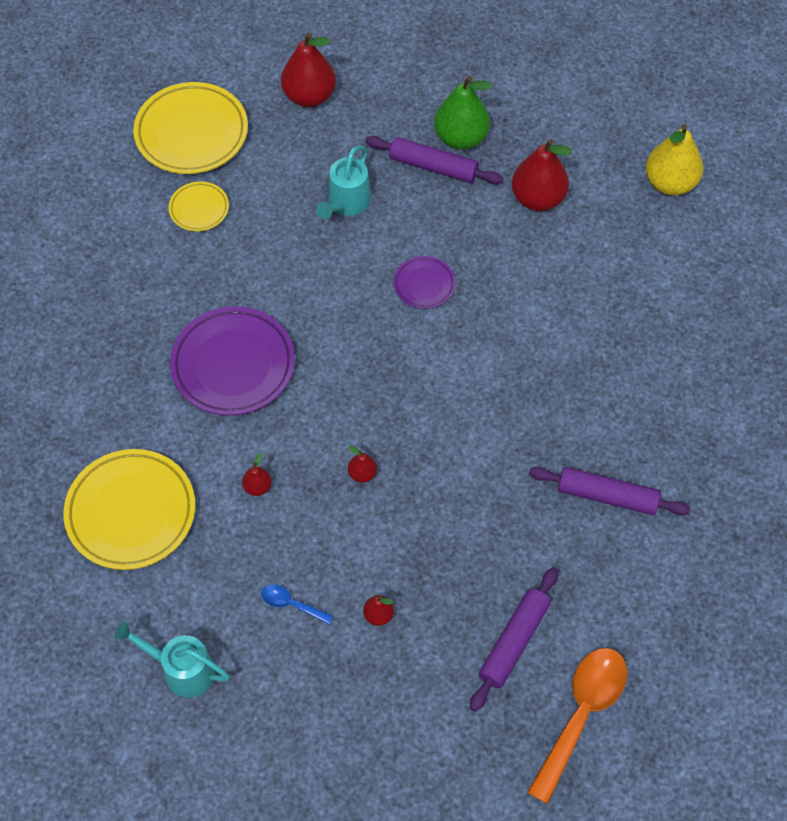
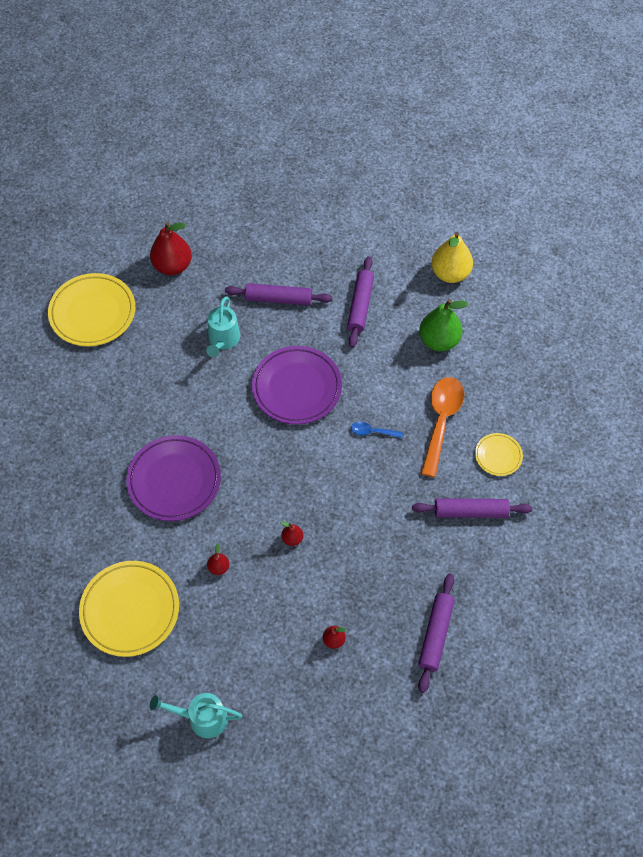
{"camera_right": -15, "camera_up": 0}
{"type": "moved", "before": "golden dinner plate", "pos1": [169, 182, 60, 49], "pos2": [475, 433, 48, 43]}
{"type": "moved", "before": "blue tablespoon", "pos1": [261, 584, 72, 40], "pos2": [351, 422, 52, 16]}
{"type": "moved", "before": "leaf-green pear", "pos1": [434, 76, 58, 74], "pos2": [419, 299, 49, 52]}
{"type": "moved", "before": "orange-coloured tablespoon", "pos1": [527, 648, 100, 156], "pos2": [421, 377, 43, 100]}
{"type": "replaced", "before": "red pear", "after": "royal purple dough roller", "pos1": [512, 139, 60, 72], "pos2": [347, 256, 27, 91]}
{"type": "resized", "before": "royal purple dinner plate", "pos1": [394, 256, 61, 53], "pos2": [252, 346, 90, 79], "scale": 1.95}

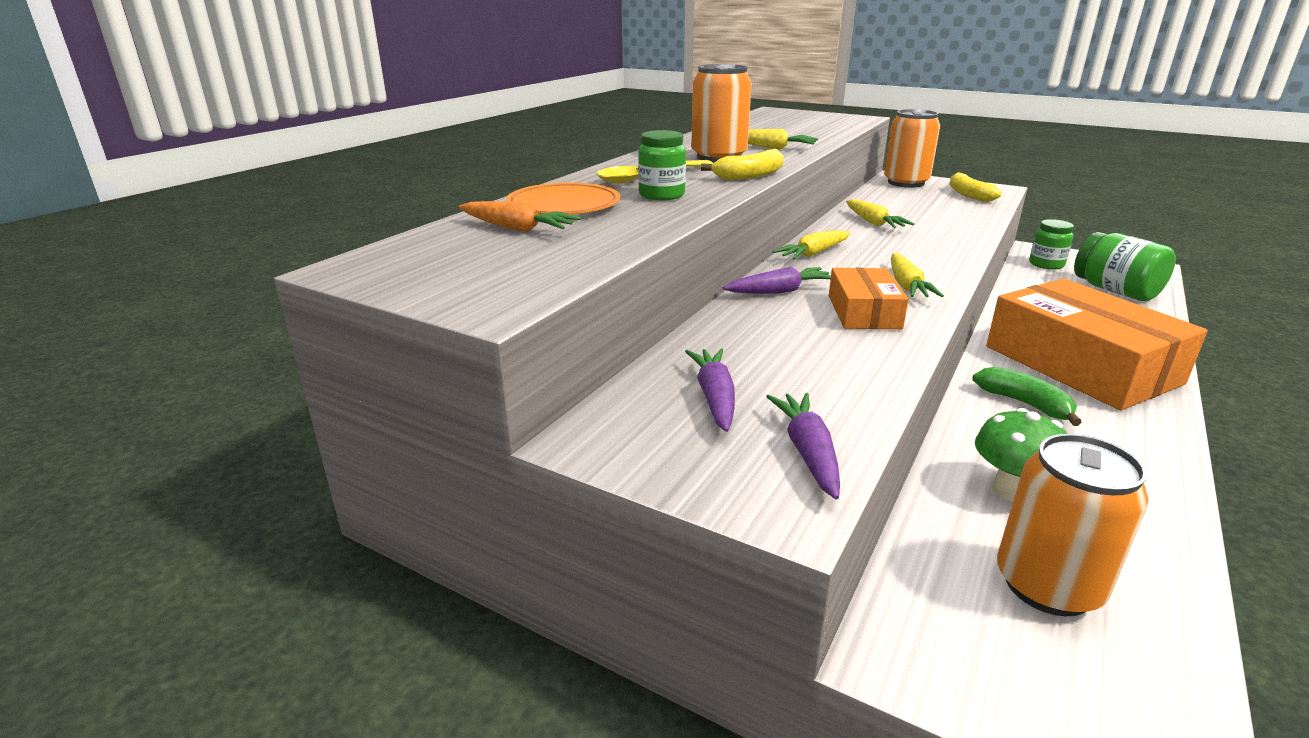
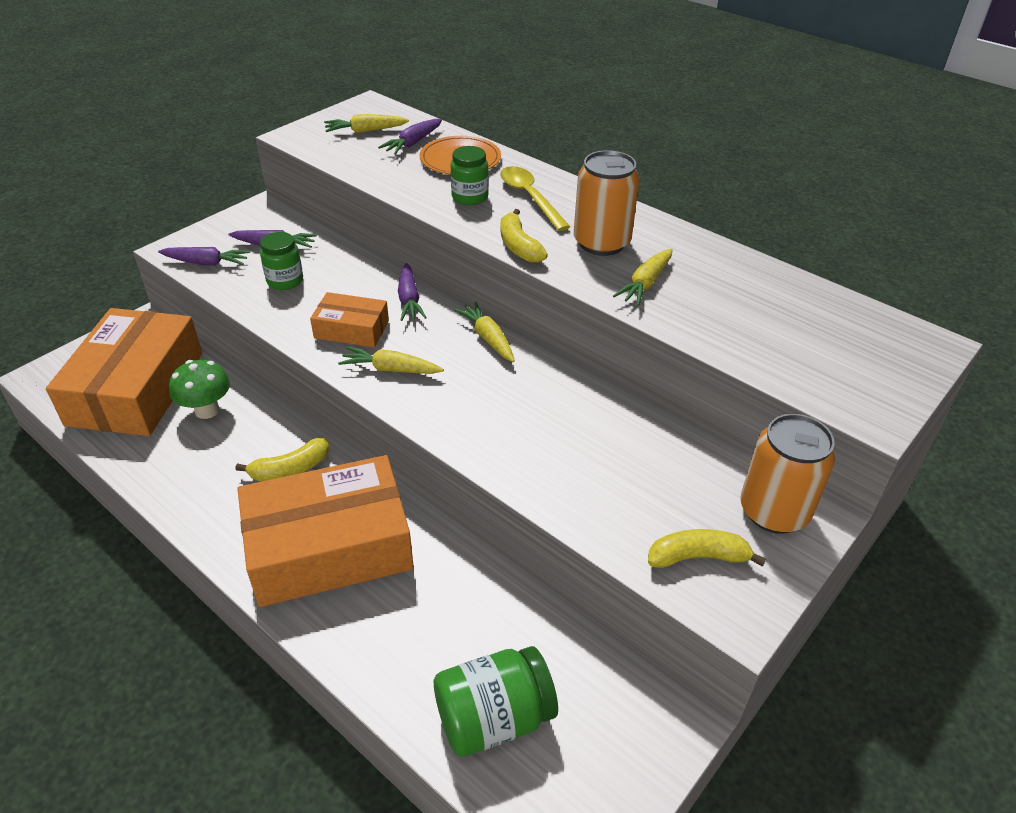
{"camera_right": 100, "camera_up": 15}
{"type": "moved", "before": "golden carrot", "pos1": [846, 199, 68, 29], "pos2": [324, 114, 85, 19]}
{"type": "moved", "before": "leaf-green jar", "pos1": [1029, 219, 45, 50], "pos2": [260, 232, 43, 58]}
{"type": "replaced", "before": "orange-coloured tin", "after": "orange-coloured parcel", "pos1": [997, 434, 152, 182], "pos2": [46, 308, 156, 128]}
{"type": "recoloured", "before": "orange-coloured carrot", "after": "royal purple carrot", "pos1": [459, 201, 122, 31], "pos2": [378, 119, 64, 35]}
{"type": "recoloured", "before": "leaf-green toy banana", "after": "golden toy banana", "pos1": [973, 367, 109, 59], "pos2": [235, 438, 94, 44]}

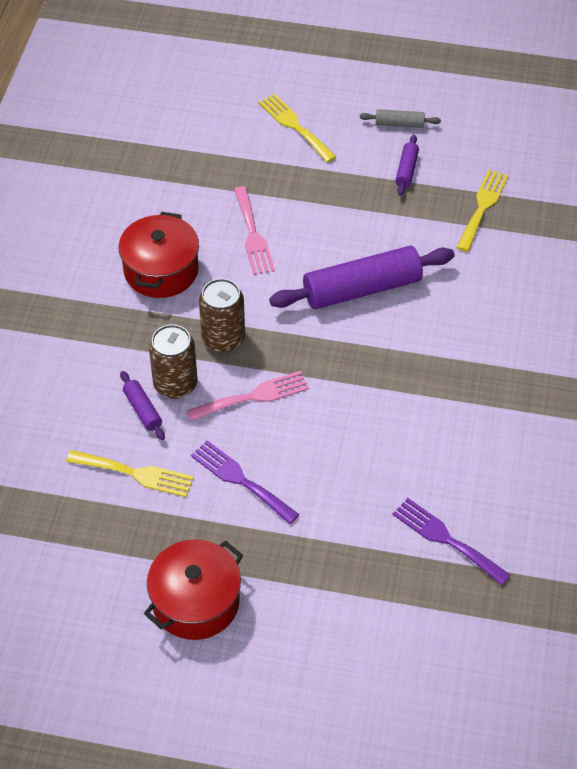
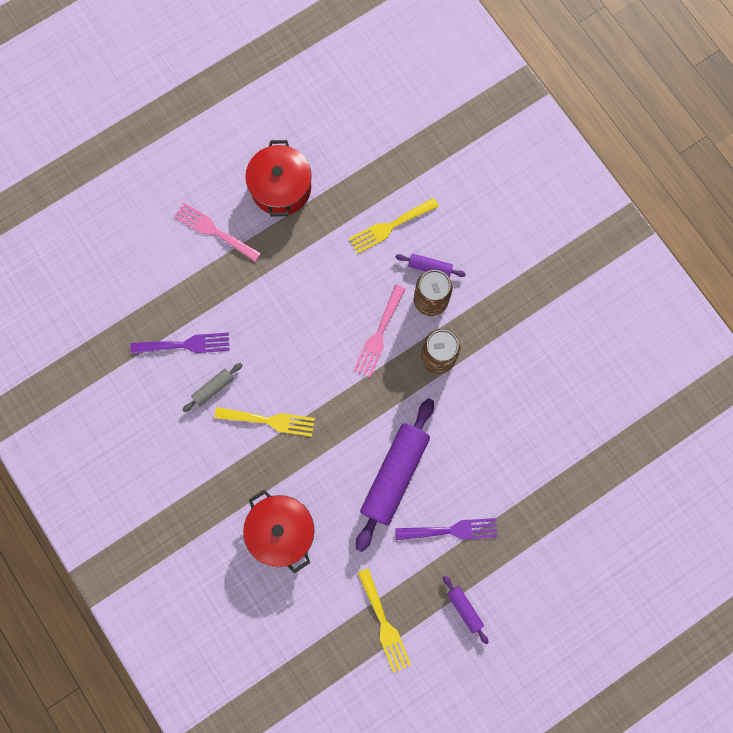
{"camera_right": 135, "camera_up": 25}
{"type": "moved", "before": "red pot", "pos1": [119, 212, 80, 86], "pos2": [243, 490, 71, 83]}
{"type": "moved", "before": "royal purple dinner fork", "pos1": [191, 440, 109, 84], "pos2": [395, 518, 103, 22]}
{"type": "moved", "before": "pink dinner fork", "pos1": [234, 186, 41, 89], "pos2": [174, 203, 87, 59]}
{"type": "moved", "before": "golden dinner fork", "pos1": [259, 94, 77, 69], "pos2": [214, 407, 101, 30]}
{"type": "moved", "before": "grey dough roller", "pos1": [360, 109, 81, 19], "pos2": [183, 363, 59, 49]}

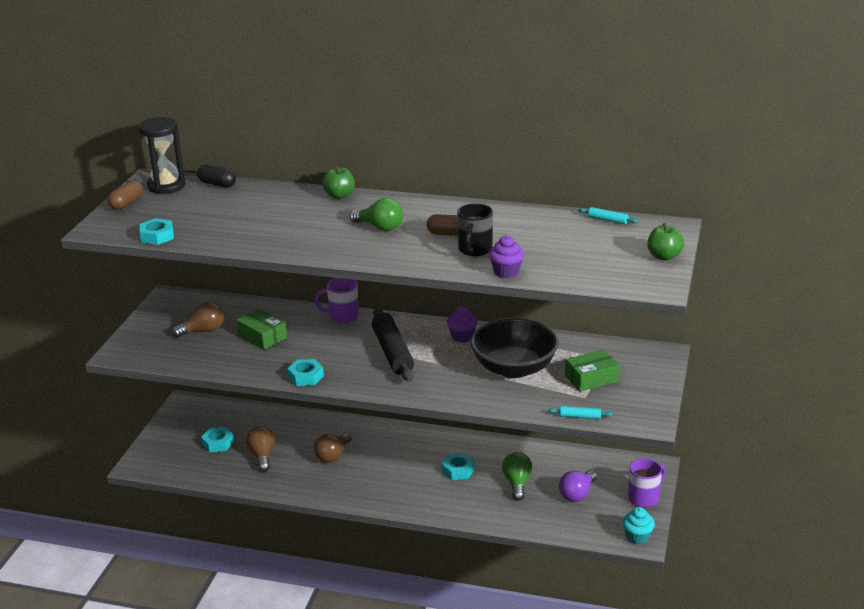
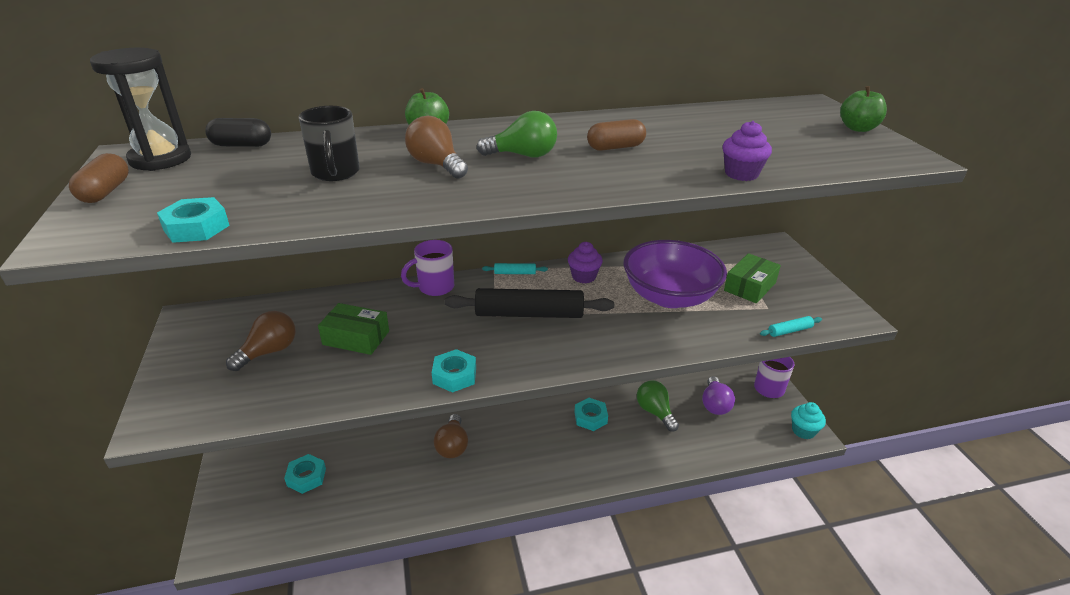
{"camera_right": -30, "camera_up": 5}
{"type": "moved", "before": "russet light bulb", "pos1": [246, 426, 29, 46], "pos2": [405, 116, 63, 63]}
{"type": "moved", "before": "jet-black coffee mug", "pos1": [457, 203, 36, 53], "pos2": [299, 106, 61, 75]}
{"type": "moved", "before": "aqua dough roller", "pos1": [579, 207, 59, 17], "pos2": [482, 263, 66, 11]}
{"type": "recoloured", "before": "jet-black serving bowl", "after": "royal purple serving bowl", "pos1": [470, 318, 89, 60], "pos2": [623, 240, 104, 68]}
{"type": "turned", "before": "jet-black dough roller", "pos1": [372, 308, 42, 74], "pos2": [445, 288, 169, 30], "turn": -45}

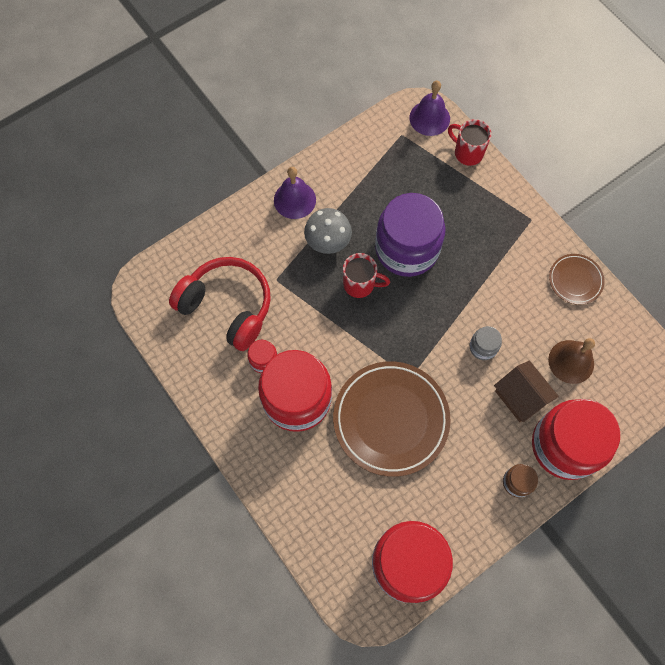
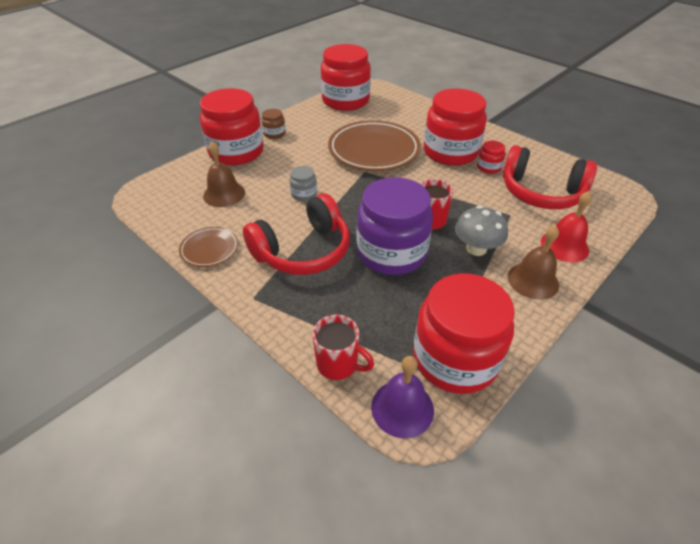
{"camera_right": 170, "camera_up": -25}
{"type": "removed", "before": "russet cottage", "pos1": [494, 361, 65, 61]}
{"type": "added", "after": "red headset", "pos2": [243, 193, 107, 82]}
{"type": "added", "after": "red jar", "pos2": [413, 273, 102, 121]}
{"type": "added", "after": "red school bell", "pos2": [541, 191, 51, 71]}
{"type": "recoloured", "before": "royal purple school bell", "after": "russet school bell", "pos1": [274, 167, 42, 52], "pos2": [508, 225, 51, 75]}

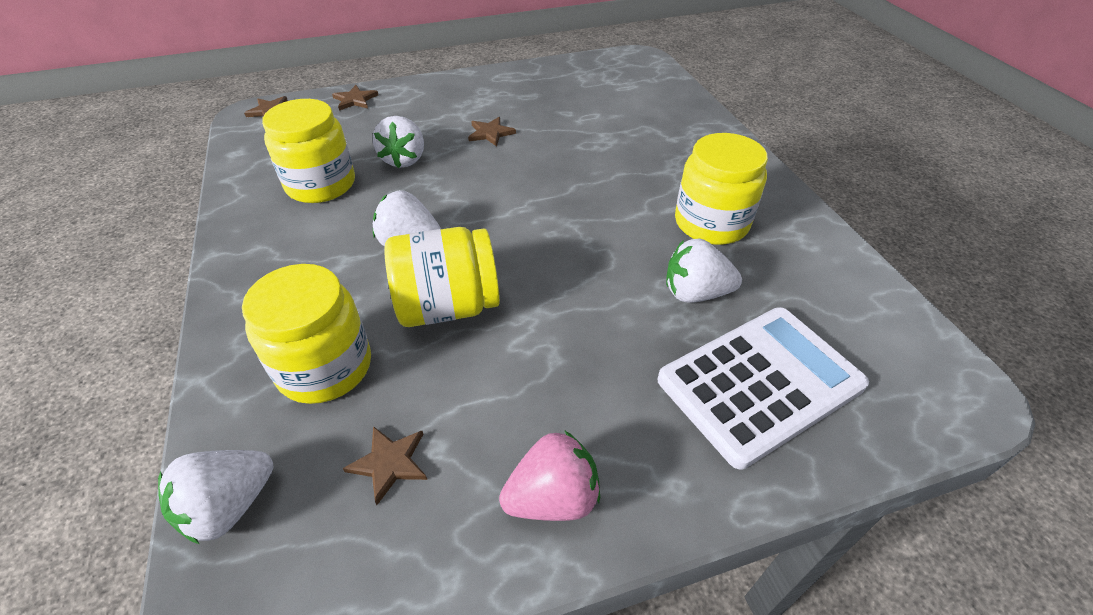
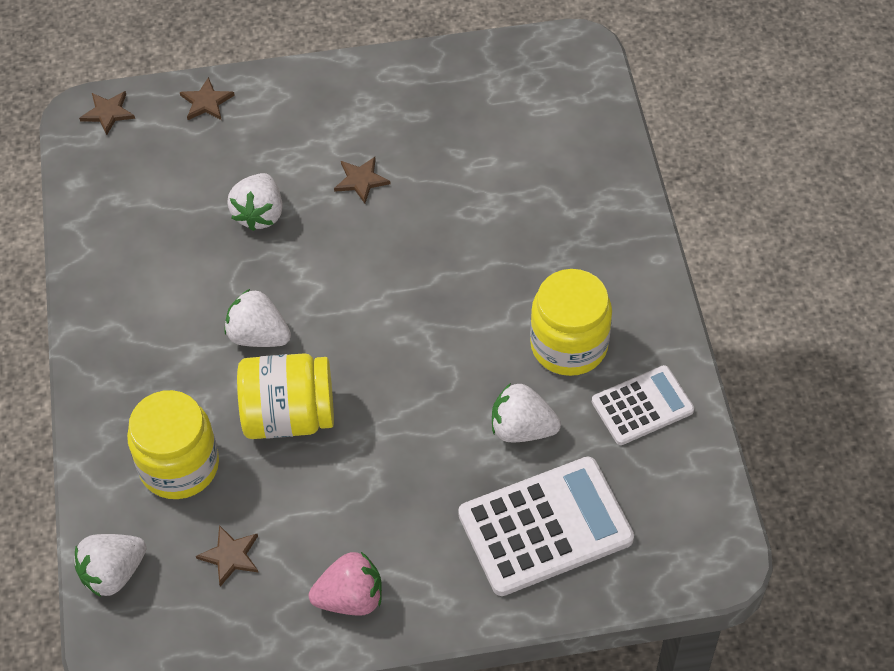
{"camera_right": 10, "camera_up": 10}
{"type": "removed", "before": "golden jar", "pos1": [262, 99, 93, 104]}
{"type": "added", "after": "white adding machine", "pos2": [592, 365, 102, 80]}

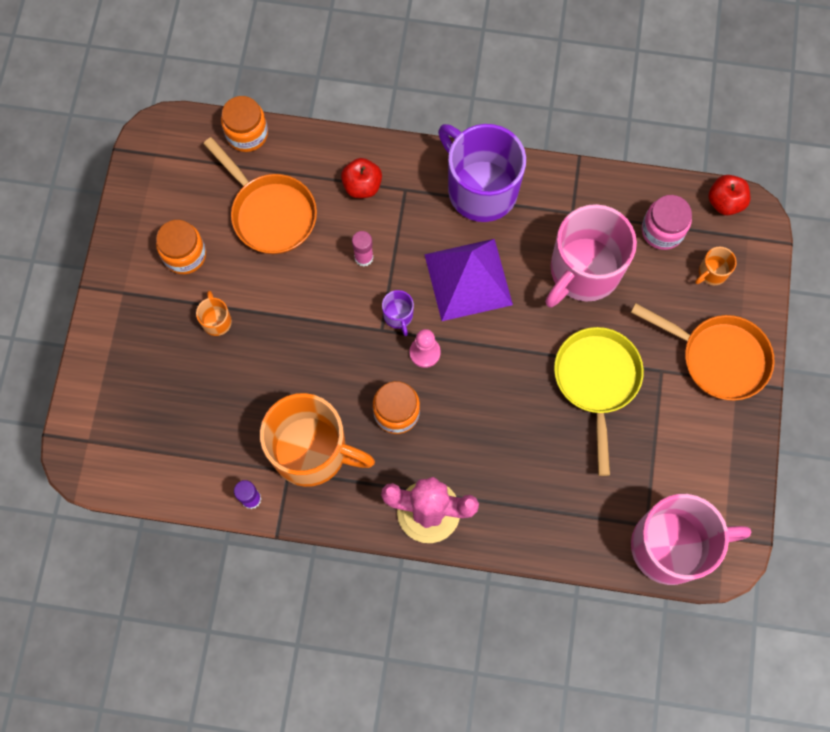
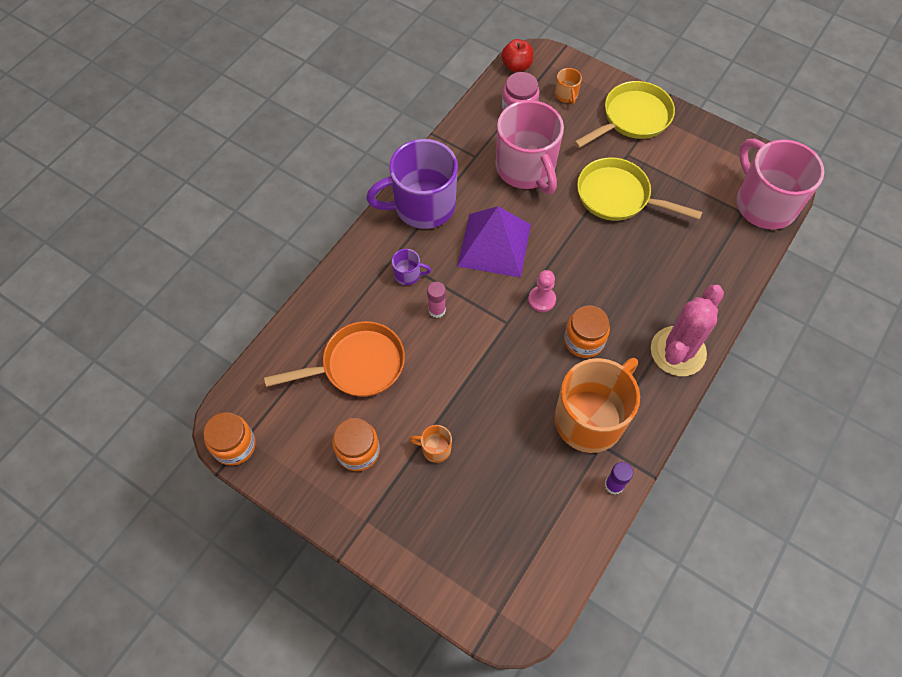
{"camera_right": -65, "camera_up": -10}
{"type": "removed", "before": "red apple", "pos1": [341, 158, 41, 40]}
{"type": "moved", "before": "orange-coloured jar", "pos1": [221, 96, 47, 56], "pos2": [203, 412, 53, 54]}
{"type": "moved", "before": "royal purple coffee mug", "pos1": [382, 290, 32, 46], "pos2": [392, 249, 39, 36]}
{"type": "recoloured", "before": "orange-coloured frying pan", "after": "golden frying pan", "pos1": [631, 303, 143, 98], "pos2": [574, 81, 101, 67]}
{"type": "turned", "before": "pink coffee mug", "pos1": [631, 494, 120, 91], "pos2": [737, 139, 87, 91], "turn": -45}

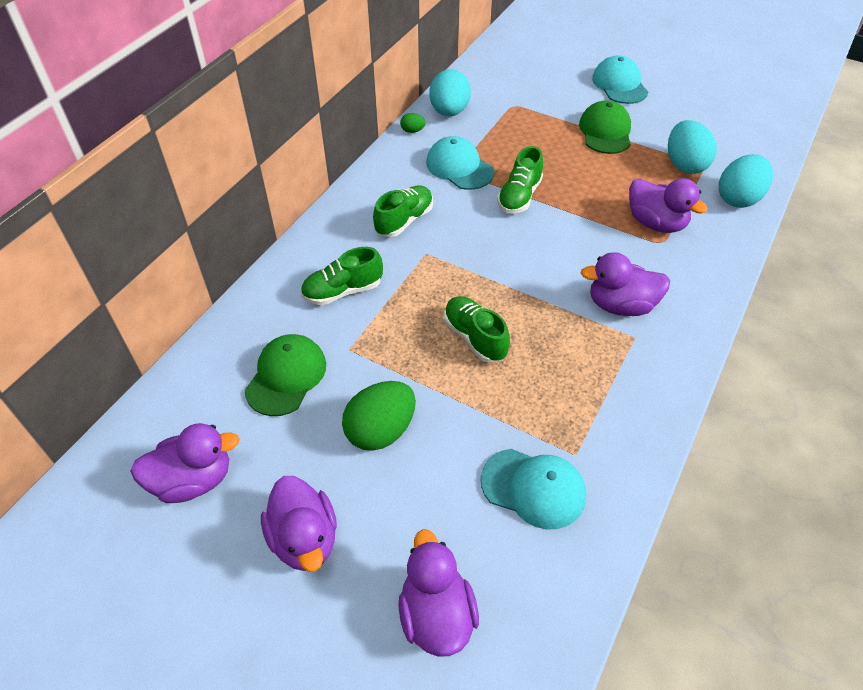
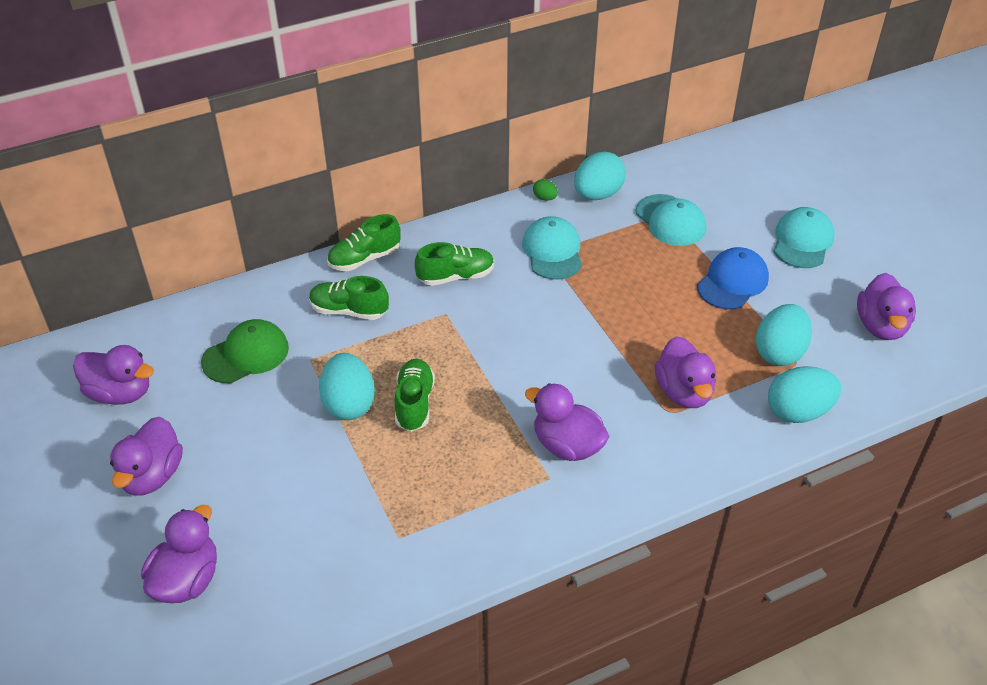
{"camera_right": 35, "camera_up": -5}
{"type": "removed", "before": "leaf-green egg shape", "pos1": [342, 381, 74, 70]}
{"type": "added", "after": "aqua egg shape", "pos2": [319, 353, 56, 67]}
{"type": "added", "after": "royal purple duck", "pos2": [857, 273, 59, 67]}
{"type": "moved", "before": "aqua peaked cap", "pos1": [481, 449, 105, 80], "pos2": [636, 194, 70, 52]}
{"type": "moved", "before": "leaf-green shoe", "pos1": [497, 146, 46, 68], "pos2": [327, 214, 74, 57]}
{"type": "recoloured", "before": "leaf-green peaked cap", "after": "blue peaked cap", "pos1": [579, 100, 52, 54], "pos2": [697, 247, 72, 63]}

